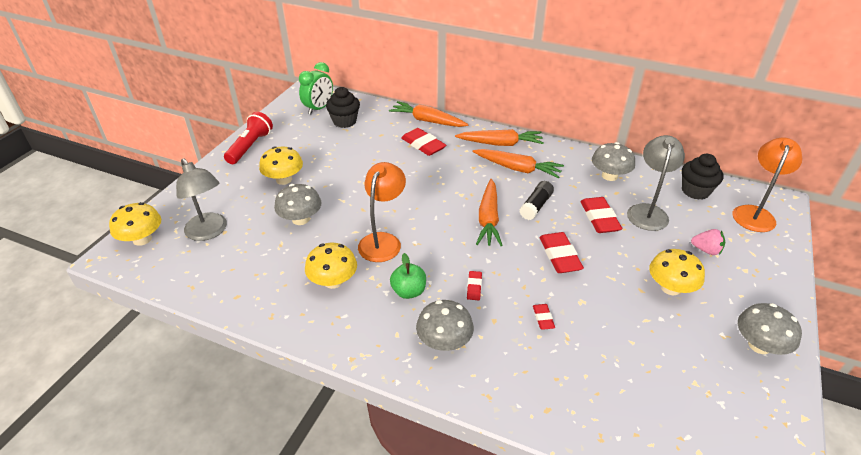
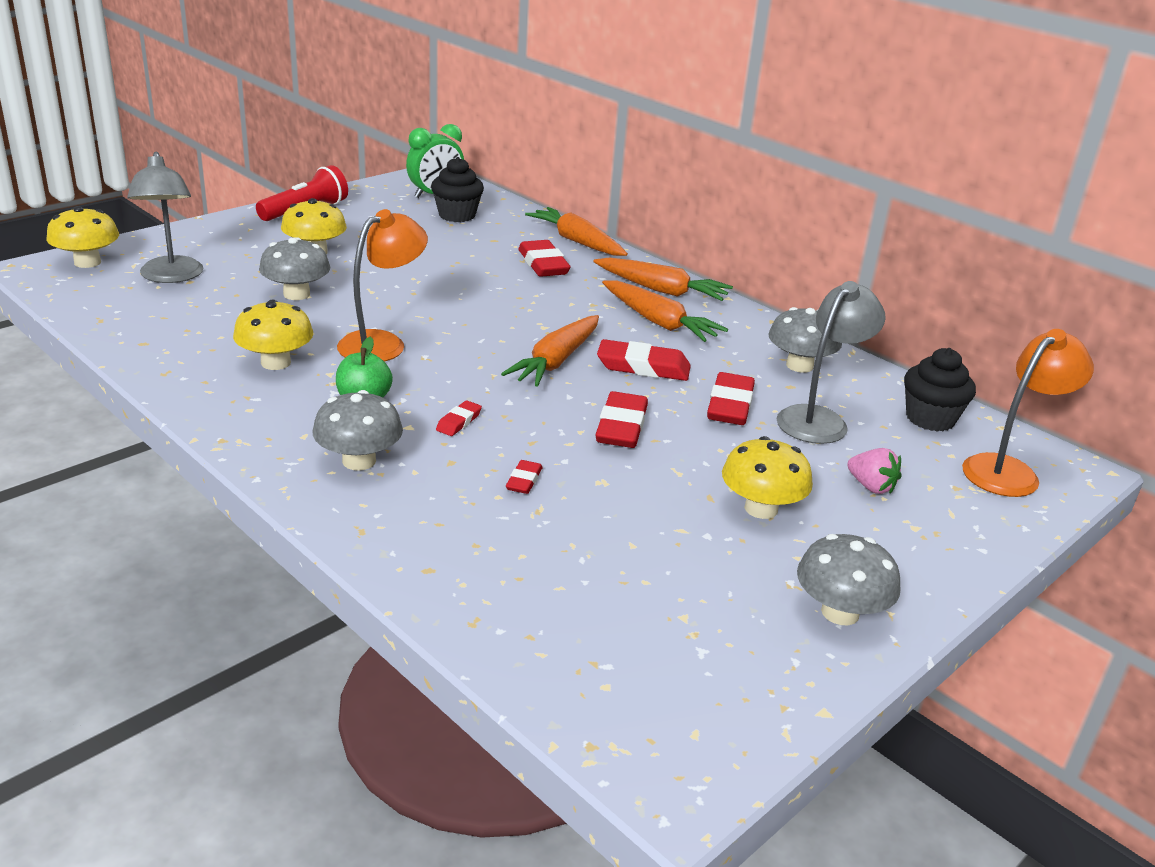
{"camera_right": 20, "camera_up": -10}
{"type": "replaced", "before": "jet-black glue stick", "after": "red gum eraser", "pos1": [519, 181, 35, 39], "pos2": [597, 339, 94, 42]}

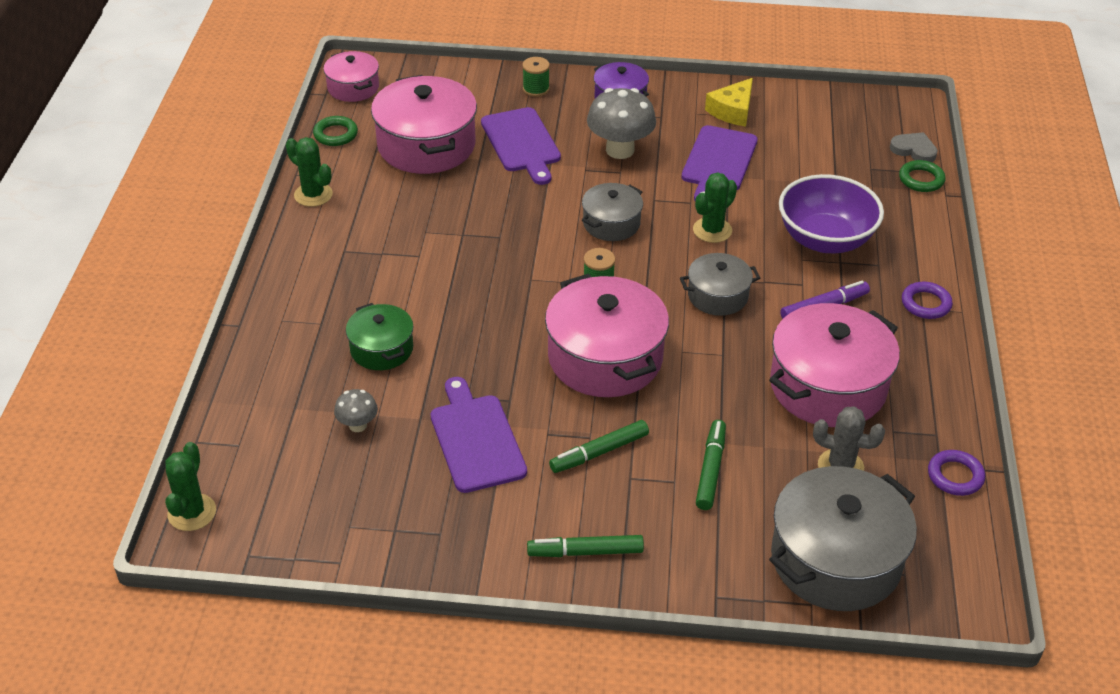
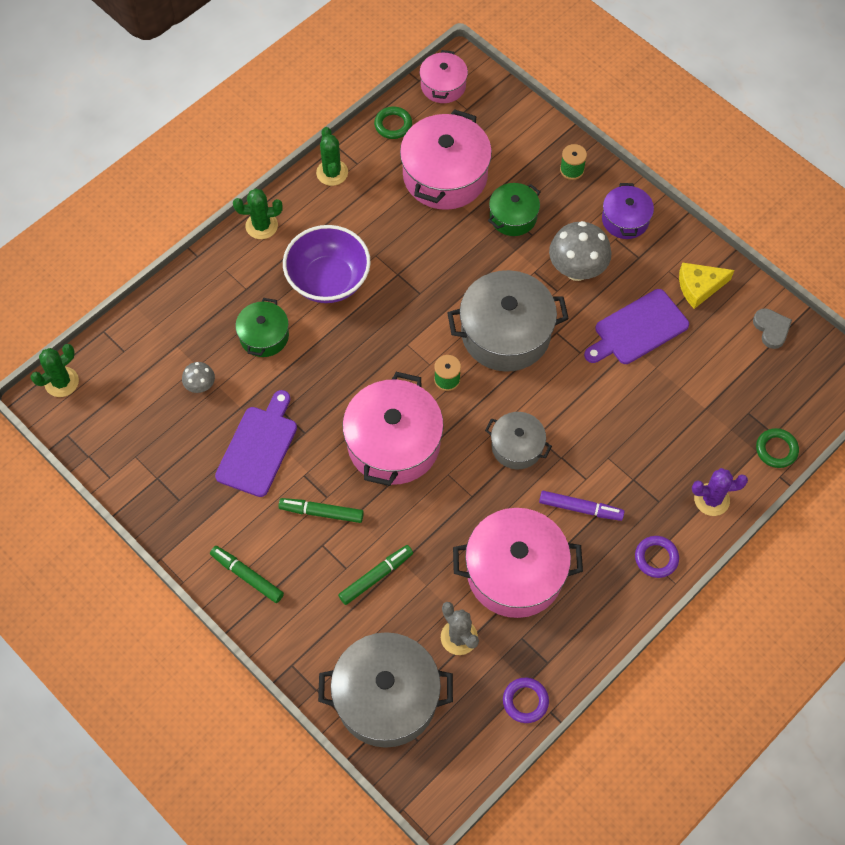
{"camera_right": 40, "camera_up": 20}
{"type": "added", "after": "royal purple prickly plant", "pos2": [692, 468, 56, 48]}
{"type": "moved", "before": "leaf-green prickly plant", "pos1": [693, 172, 44, 71], "pos2": [233, 188, 50, 51]}
{"type": "moved", "before": "royal purple serving bowl", "pos1": [779, 174, 105, 79], "pos2": [283, 225, 88, 78]}
{"type": "moved", "before": "grey love heart", "pos1": [890, 132, 48, 30], "pos2": [753, 308, 39, 41]}
{"type": "replaced", "before": "royal purple chopping board", "after": "leaf-green pot", "pos1": [481, 107, 80, 78], "pos2": [488, 183, 52, 53]}
{"type": "resized", "before": "grey pot", "pos1": [582, 183, 61, 58], "pos2": [447, 270, 122, 102], "scale": 1.81}

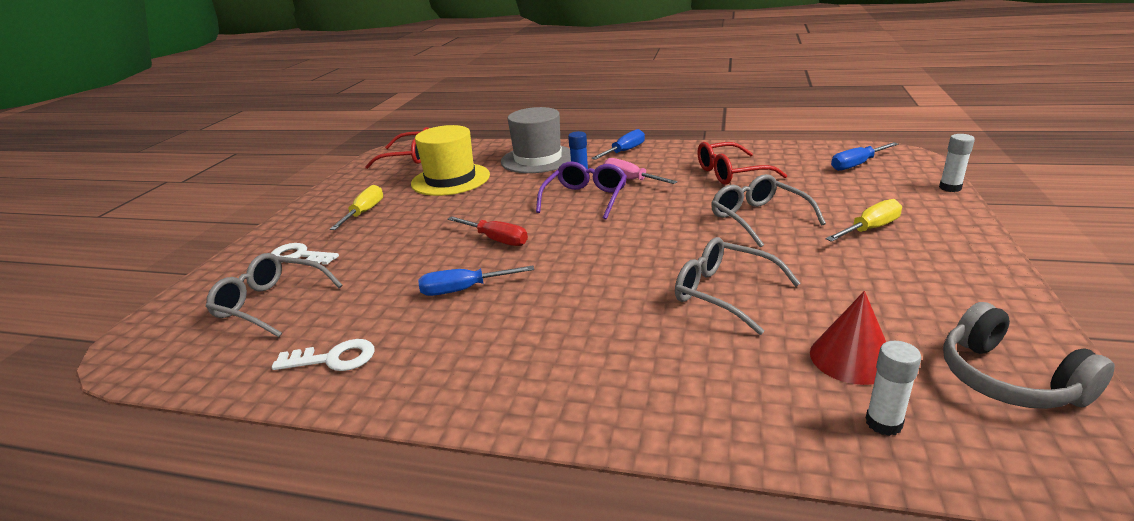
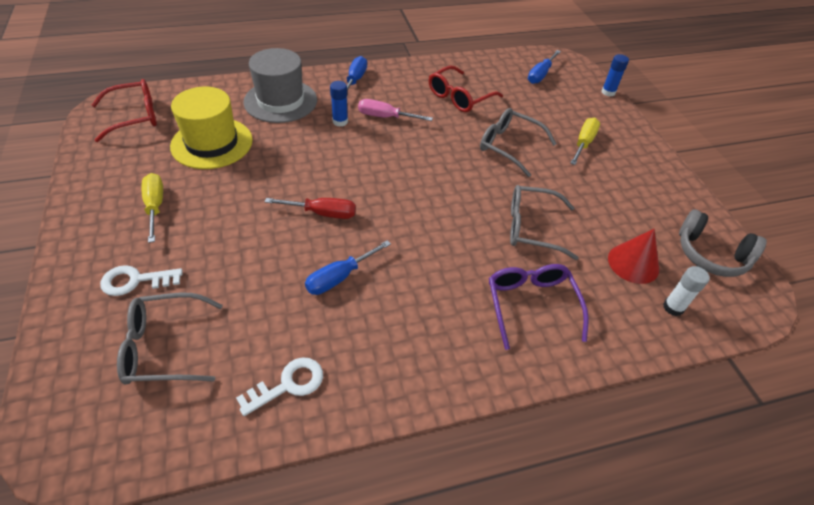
{"camera_right": -35, "camera_up": 20}
{"type": "moved", "before": "royal purple eyeglasses", "pos1": [536, 161, 91, 58], "pos2": [489, 264, 100, 86]}
{"type": "recoloured", "before": "white glue stick", "after": "blue glue stick", "pos1": [939, 134, 36, 58], "pos2": [602, 54, 27, 42]}

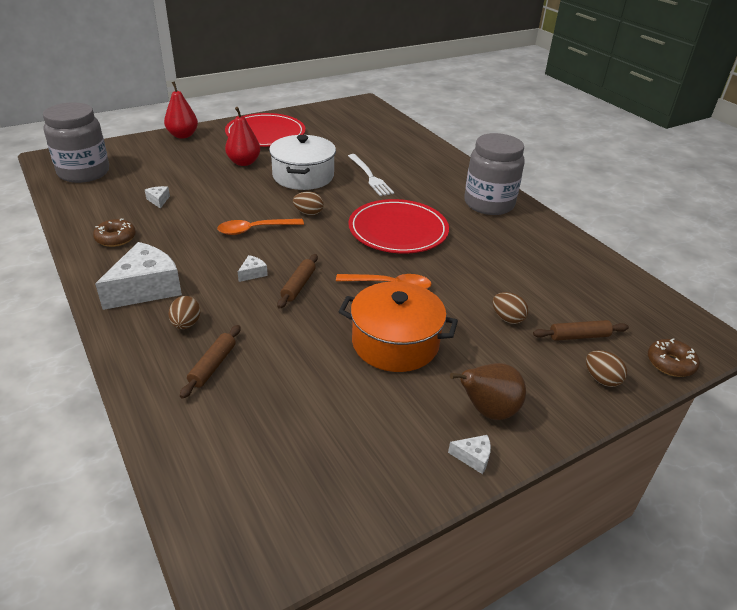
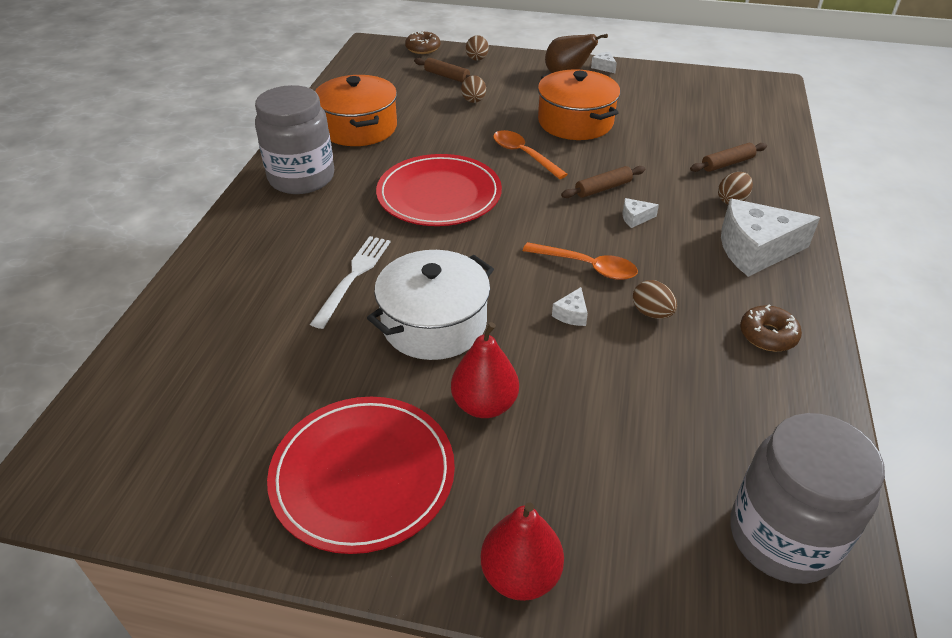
{"camera_right": -135, "camera_up": 5}
{"type": "added", "after": "orange-coloured pot", "pos2": [315, 75, 82, 71]}
{"type": "moved", "before": "white piece of cheese", "pos1": [145, 186, 25, 23], "pos2": [552, 287, 36, 39]}
{"type": "moved", "before": "russet egg shape", "pos1": [293, 191, 31, 24], "pos2": [633, 280, 44, 39]}

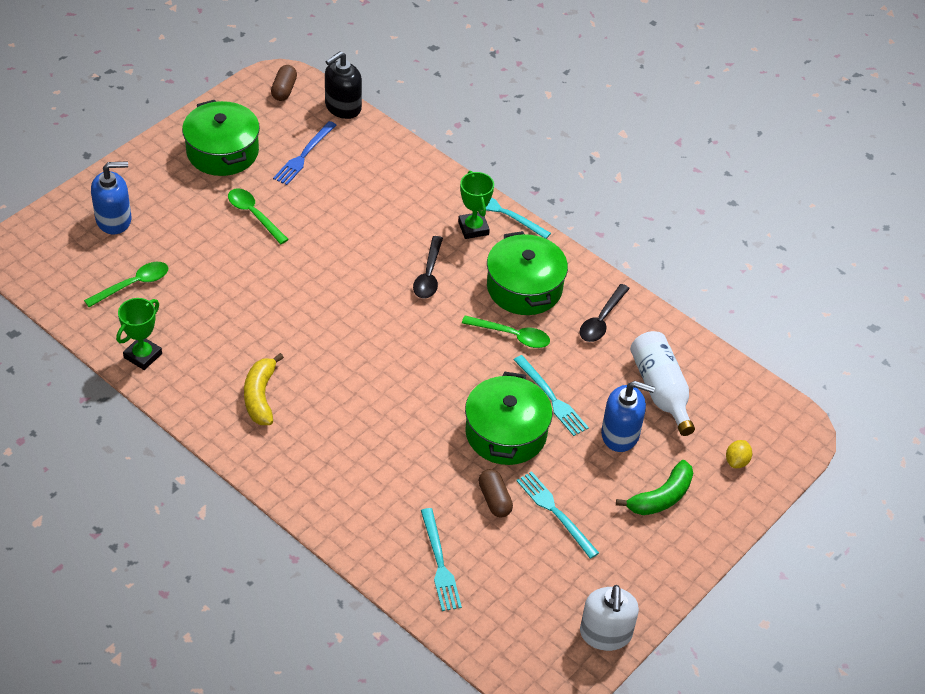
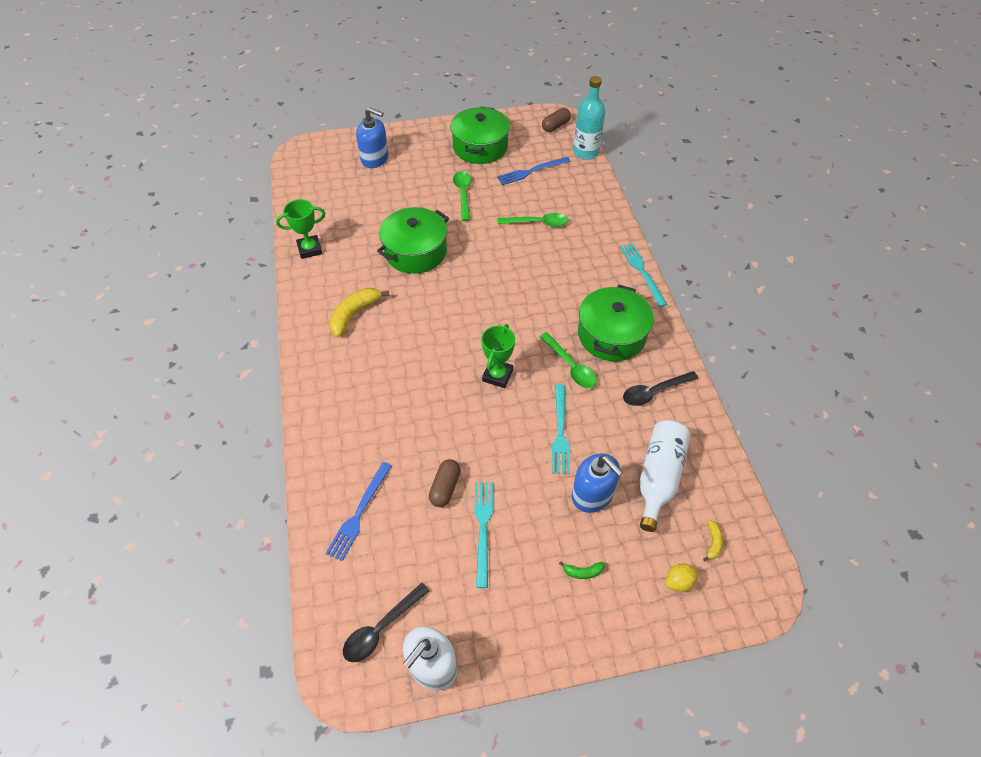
{"camera_right": 40, "camera_up": 5}
{"type": "added", "after": "golden toy banana", "pos2": [703, 520, 20, 42]}
{"type": "moved", "before": "leaf-green tablespoon", "pos1": [84, 262, 84, 45], "pos2": [498, 213, 70, 14]}
{"type": "moved", "before": "jet-black tablespoon", "pos1": [413, 236, 30, 62], "pos2": [343, 583, 87, 79]}
{"type": "moved", "before": "leaf-green trophy", "pos1": [458, 171, 36, 68], "pos2": [481, 324, 34, 64]}
{"type": "moved", "before": "leaf-green pot", "pos1": [465, 372, 87, 93], "pos2": [377, 207, 72, 67]}
{"type": "replaced", "before": "jet-black soap dispenser", "after": "aqua drink bottle", "pos1": [325, 51, 37, 68], "pos2": [573, 76, 32, 84]}
{"type": "recoloured", "before": "aqua dinner fork", "after": "blue dinner fork", "pos1": [421, 508, 41, 103], "pos2": [325, 462, 67, 99]}
{"type": "resized", "before": "leaf-green toy banana", "pos1": [616, 460, 77, 55], "pos2": [559, 561, 46, 18], "scale": 0.49}

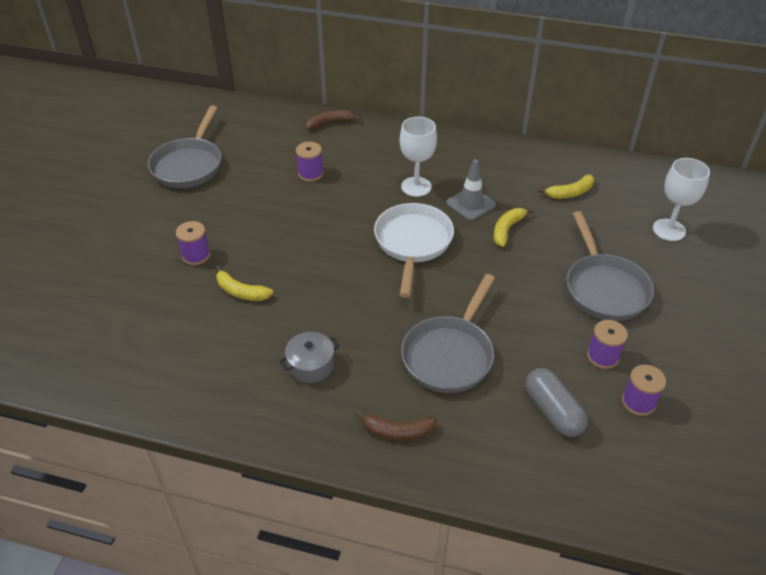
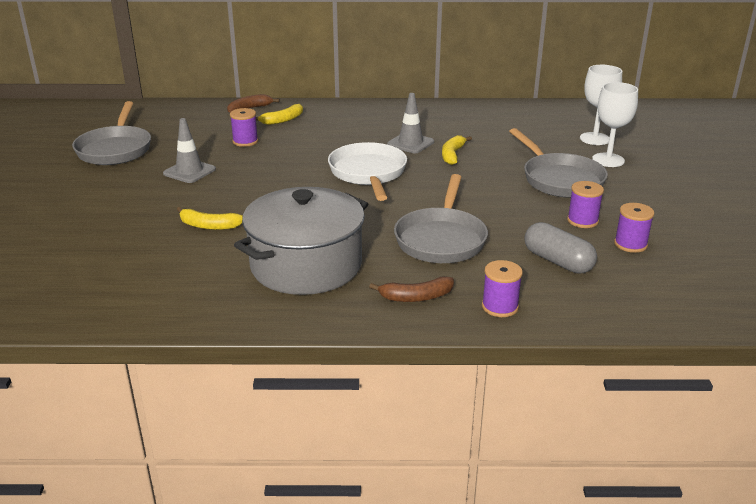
{"camera_right": -15, "camera_up": -15}
{"type": "added", "after": "grey traffic cone", "pos2": [163, 118, 53, 65]}
{"type": "moved", "before": "royal purple bobbin", "pos1": [176, 221, 34, 44], "pos2": [482, 260, 41, 57]}
{"type": "moved", "before": "white goblet", "pos1": [399, 117, 38, 80], "pos2": [592, 82, 46, 85]}
{"type": "moved", "before": "golden toy banana", "pos1": [538, 174, 56, 25], "pos2": [256, 104, 47, 21]}
{"type": "resized", "before": "grey pot", "pos1": [280, 332, 59, 51], "pos2": [234, 187, 134, 108], "scale": 2.3}

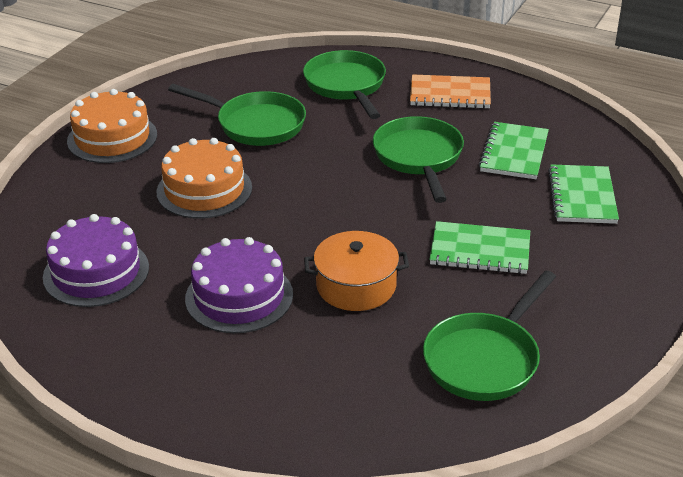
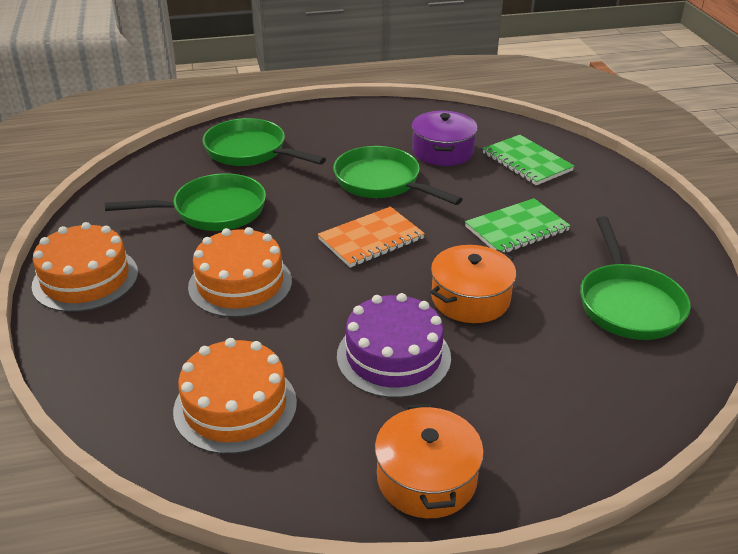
{"camera_right": -40, "camera_up": 0}
{"type": "added", "after": "orange-coloured pot", "pos2": [375, 403, 109, 115]}
{"type": "moved", "before": "orange-coloured notebook", "pos1": [410, 74, 81, 35], "pos2": [318, 207, 107, 61]}
{"type": "replaced", "before": "leaf-green notebook", "after": "royal purple pot", "pos1": [479, 122, 70, 57], "pos2": [412, 111, 66, 55]}
{"type": "recoloured", "before": "royal purple cake", "after": "orange-coloured cake", "pos1": [43, 214, 106, 93], "pos2": [173, 338, 124, 116]}

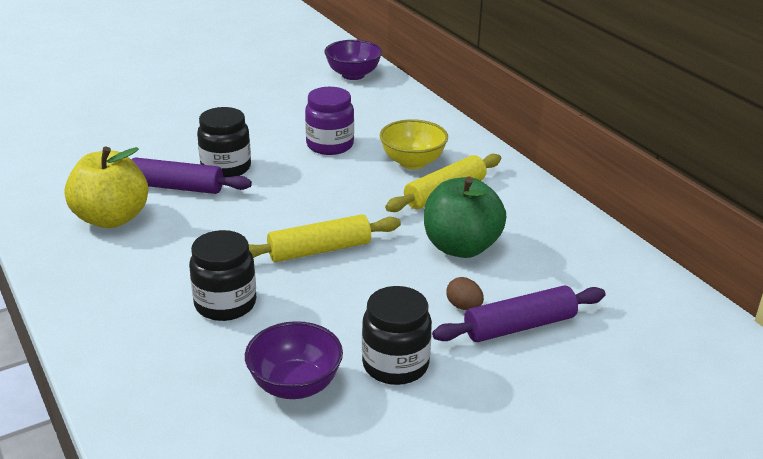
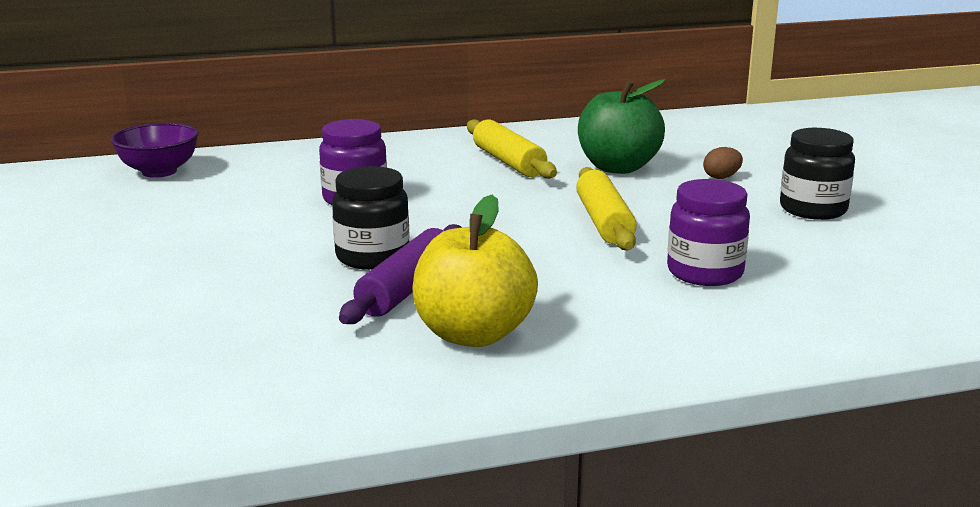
{"camera_right": -75, "camera_up": -10}
{"type": "removed", "before": "royal purple serving bowl", "pos1": [245, 321, 98, 78]}
{"type": "removed", "before": "golden serving bowl", "pos1": [380, 119, 68, 50]}
{"type": "removed", "before": "royal purple dough roller", "pos1": [432, 286, 174, 56]}
{"type": "recoloured", "before": "jet-black jar", "after": "royal purple jar", "pos1": [189, 230, 67, 91], "pos2": [667, 179, 83, 107]}

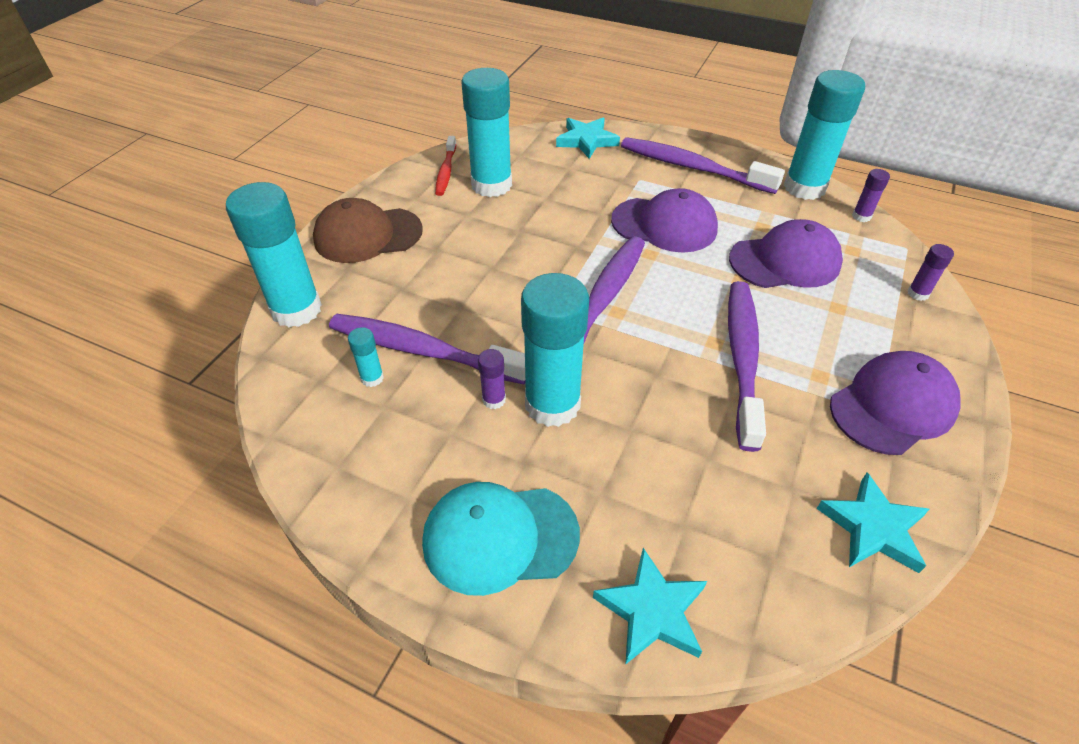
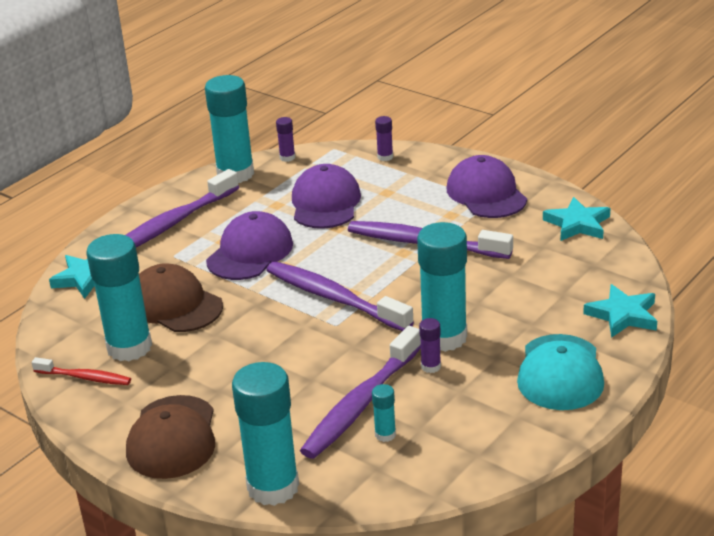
{"camera_right": -75, "camera_up": -15}
{"type": "added", "after": "russet peaked cap", "pos2": [139, 263, 84, 69]}

